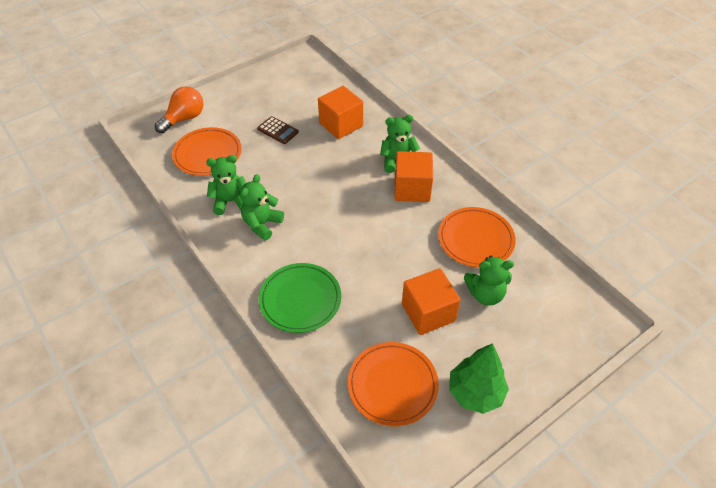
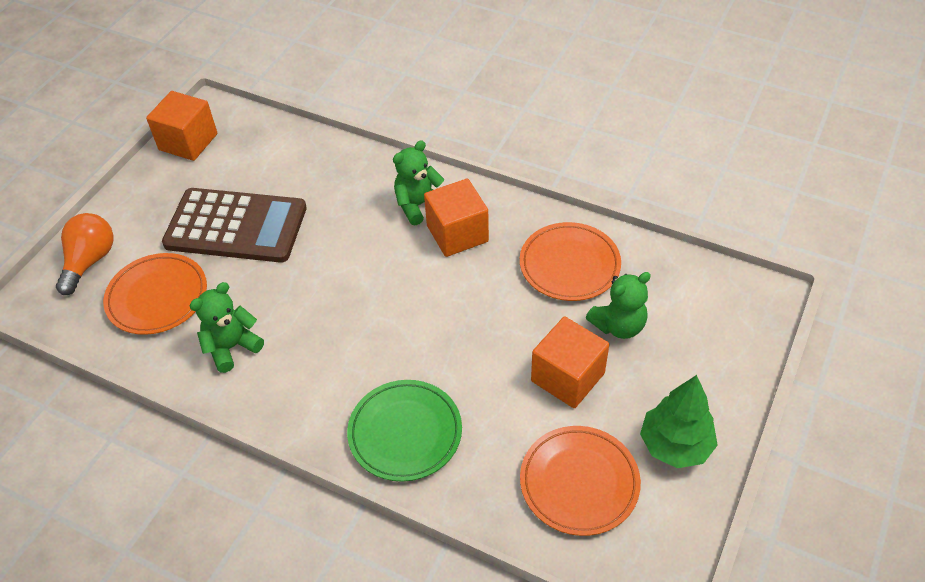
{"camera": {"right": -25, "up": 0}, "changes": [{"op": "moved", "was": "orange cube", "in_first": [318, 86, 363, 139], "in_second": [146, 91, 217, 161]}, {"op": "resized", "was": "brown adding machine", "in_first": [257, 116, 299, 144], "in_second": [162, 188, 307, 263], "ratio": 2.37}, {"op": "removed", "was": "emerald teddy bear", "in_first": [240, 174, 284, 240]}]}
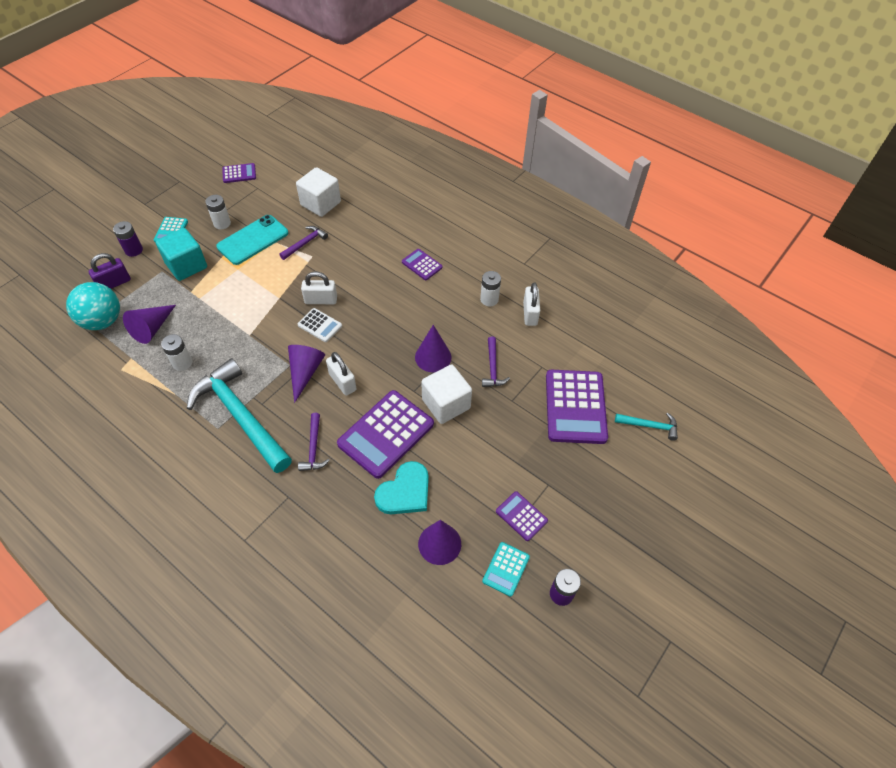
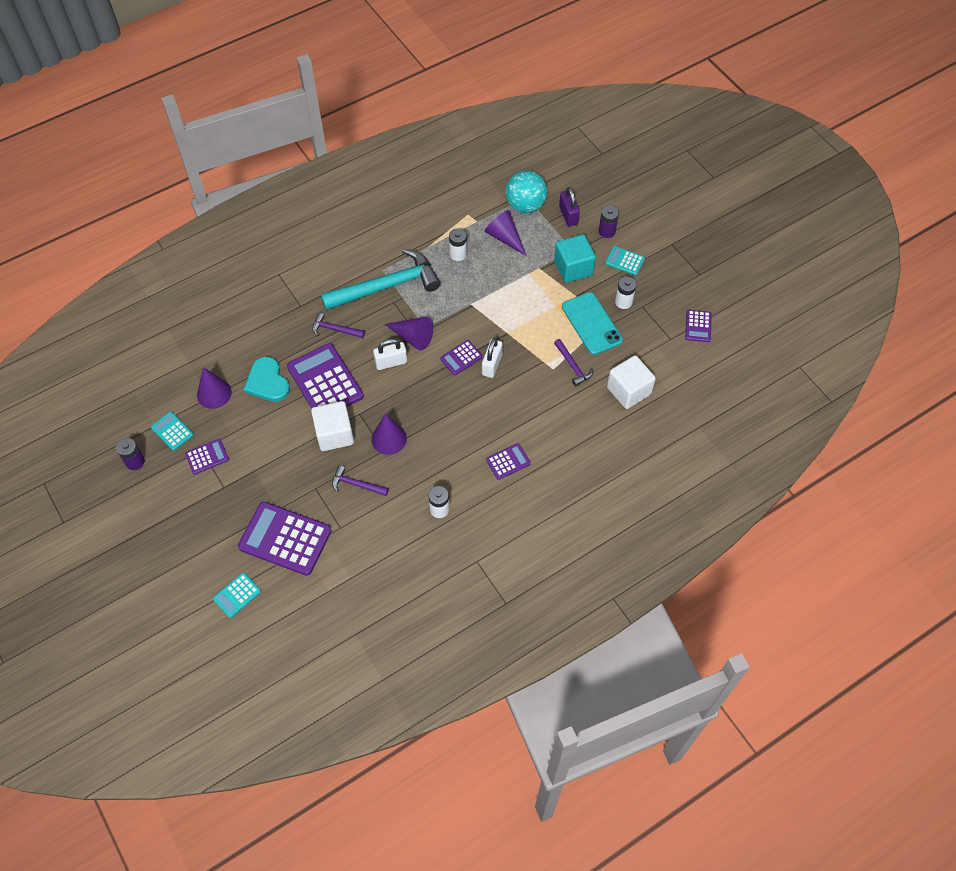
{"camera": {"right": 110, "up": 5}, "changes": [{"op": "replaced", "was": "aqua claw hammer", "now": "aqua adding machine", "in_first": [615, 413, 678, 441], "in_second": [213, 573, 261, 618]}, {"op": "recoloured", "was": "pure white adding machine", "now": "royal purple adding machine", "in_first": [298, 308, 342, 342], "in_second": [440, 340, 483, 375]}, {"op": "removed", "was": "pure white small lock", "in_first": [523, 282, 540, 326]}]}
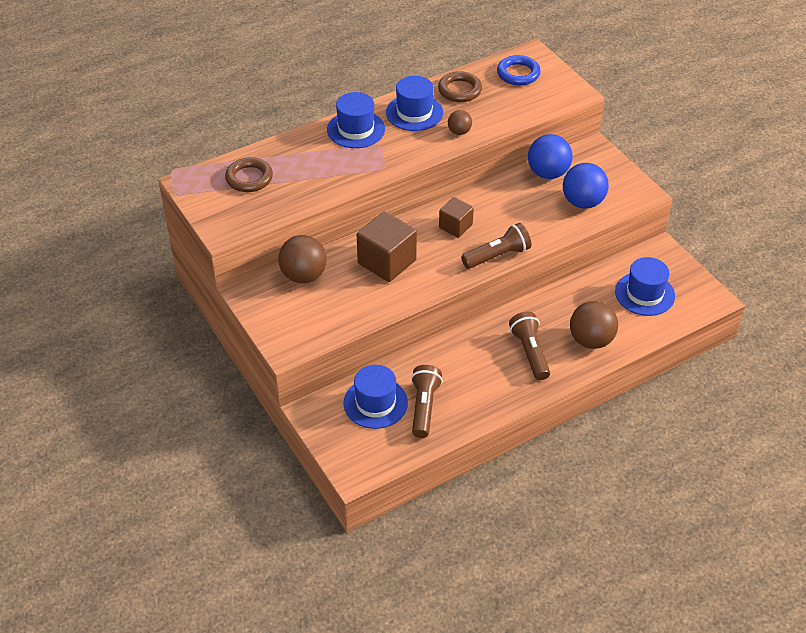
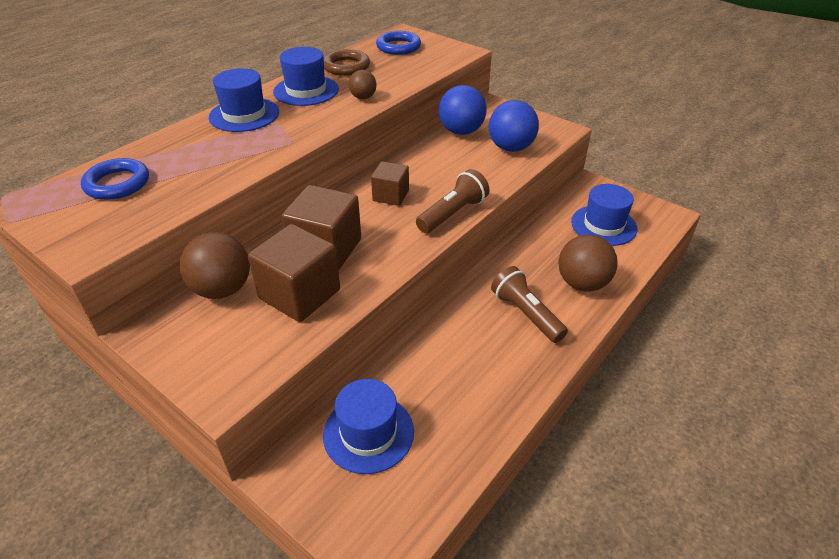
{"camera": {"right": -20, "up": -5}, "changes": [{"op": "recoloured", "was": "brown ring", "now": "blue ring", "in_first": [225, 157, 273, 192], "in_second": [81, 158, 149, 200]}, {"op": "added", "now": "brown cube", "in_second": [248, 224, 340, 322]}, {"op": "removed", "was": "brown torch", "in_first": [411, 365, 443, 438]}]}
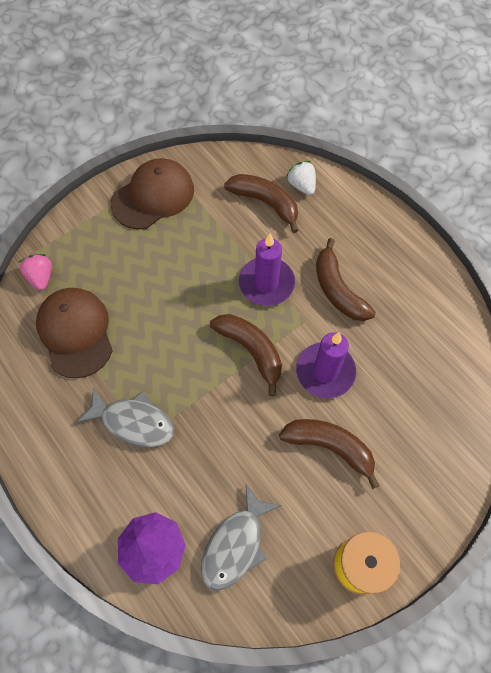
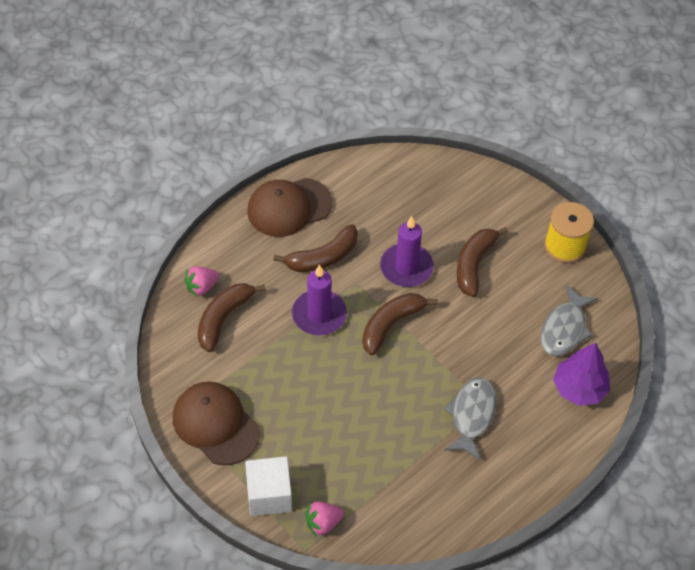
{"camera": {"right": -95, "up": -10}, "changes": [{"op": "recoloured", "was": "pure white toy strawberry", "now": "rose-pink toy strawberry", "in_first": [286, 161, 316, 195], "in_second": [184, 266, 219, 297]}, {"op": "added", "now": "pure white cube", "in_second": [245, 456, 292, 516]}, {"op": "moved", "was": "brown cap", "in_first": [36, 288, 113, 378], "in_second": [247, 178, 332, 237]}, {"op": "turned", "was": "ash-grey fish figure", "in_first": [201, 485, 281, 591], "in_second": [540, 285, 598, 356], "clockwise": 90}]}
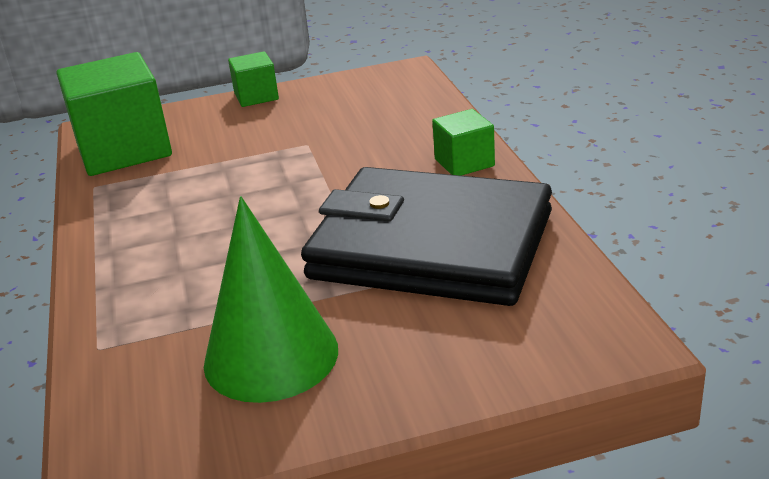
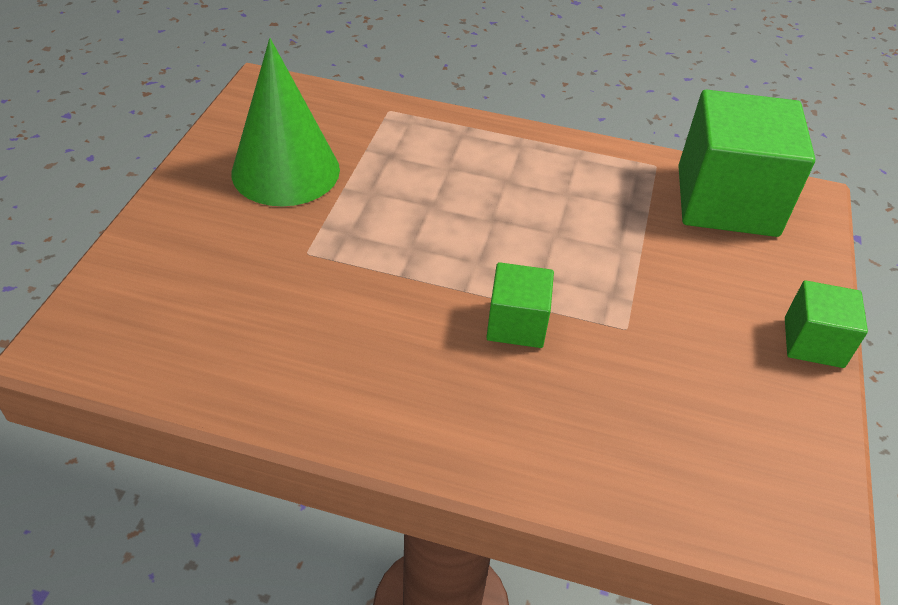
{"camera": {"right": 115, "up": 15}, "changes": [{"op": "moved", "was": "emerald cube", "in_first": [432, 109, 495, 176], "in_second": [486, 262, 554, 348]}, {"op": "removed", "was": "black wallet", "in_first": [301, 167, 552, 306]}]}
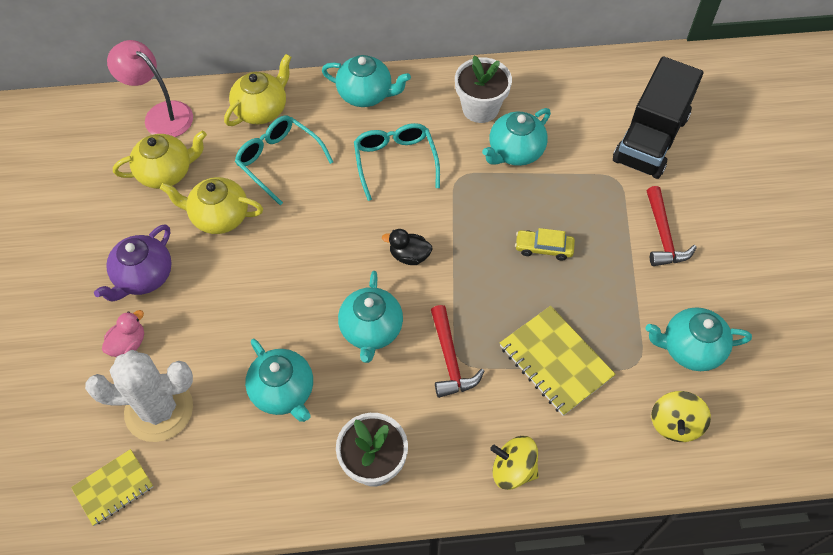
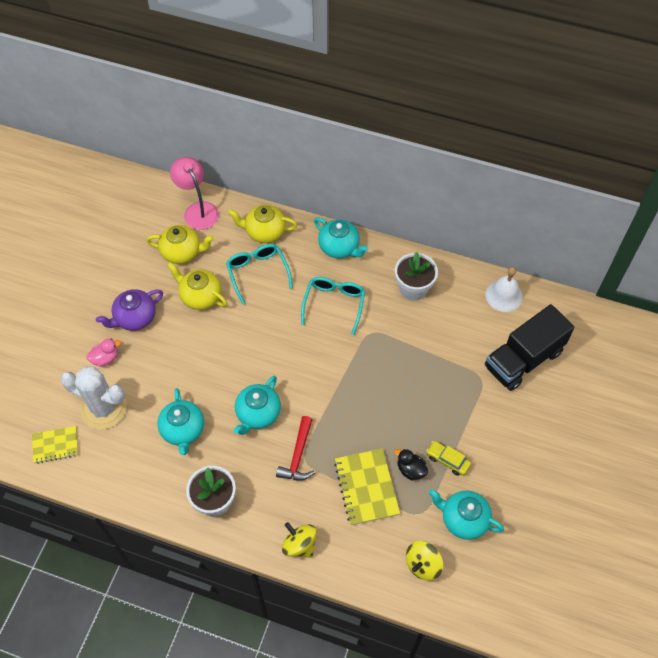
{"camera": {"right": 25, "up": 0}, "changes": [{"op": "turned", "was": "golden teapot", "in_first": [224, 54, 292, 126], "in_second": [228, 205, 297, 243], "clockwise": -150}, {"op": "moved", "was": "black toy duck", "in_first": [382, 229, 433, 265], "in_second": [394, 449, 428, 480]}, {"op": "moved", "was": "golden toy car", "in_first": [515, 228, 575, 261], "in_second": [426, 441, 471, 476]}, {"op": "added", "now": "pure white hand bell", "in_second": [486, 267, 523, 312]}, {"op": "removed", "was": "aqua teapot", "in_first": [482, 108, 551, 166]}, {"op": "removed", "was": "crimson claw hammer", "in_first": [647, 186, 697, 266]}]}
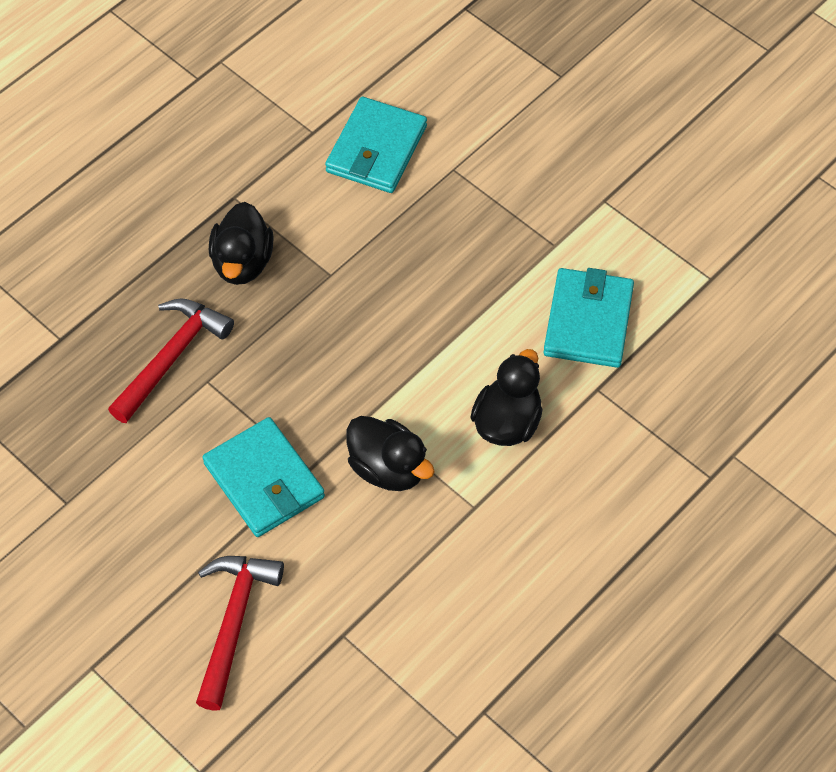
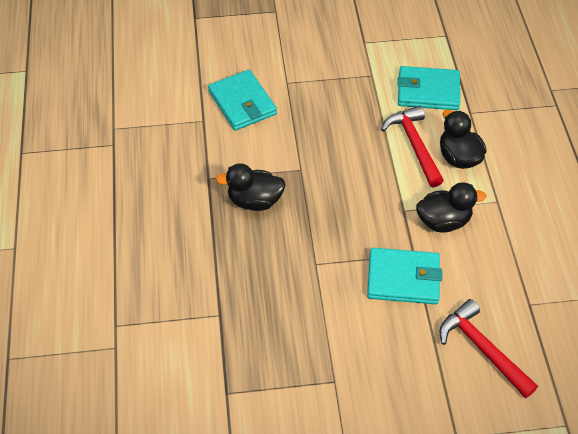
{"camera": {"right": -50, "up": -5}, "changes": [{"op": "turned", "was": "black toy duck", "in_first": [209, 202, 274, 285], "in_second": [216, 163, 286, 211], "clockwise": 135}, {"op": "moved", "was": "crimson claw hammer", "in_first": [108, 298, 234, 423], "in_second": [381, 106, 444, 187]}, {"op": "turned", "was": "aqua wallet", "in_first": [543, 268, 634, 368], "in_second": [398, 66, 460, 110], "clockwise": -45}]}
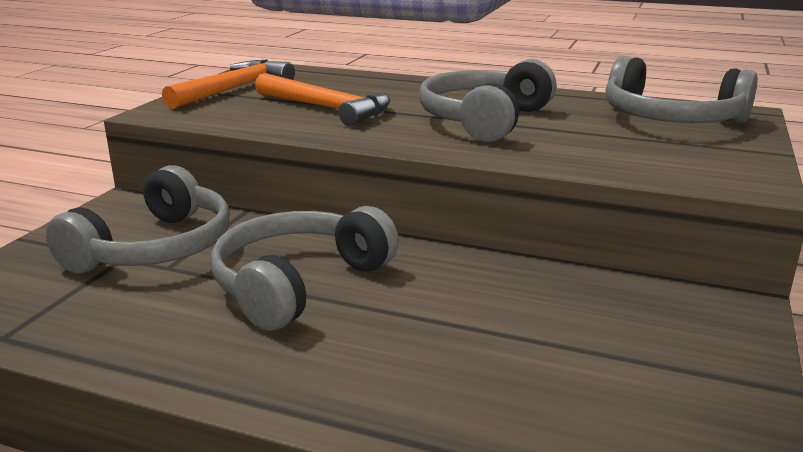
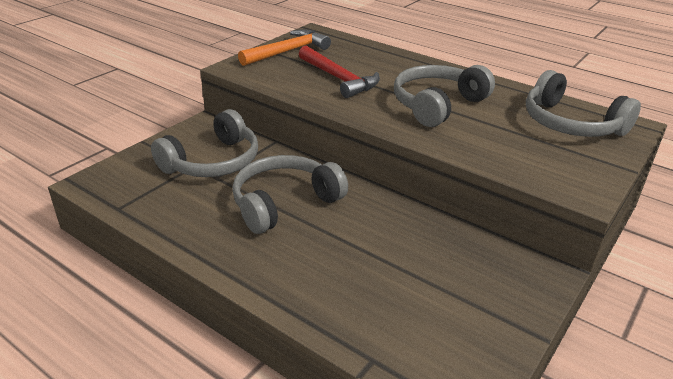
{"camera": {"right": 15, "up": 10}, "changes": [{"op": "recoloured", "was": "orange claw hammer", "now": "crimson claw hammer", "in_first": [255, 73, 391, 126], "in_second": [299, 46, 380, 98]}]}
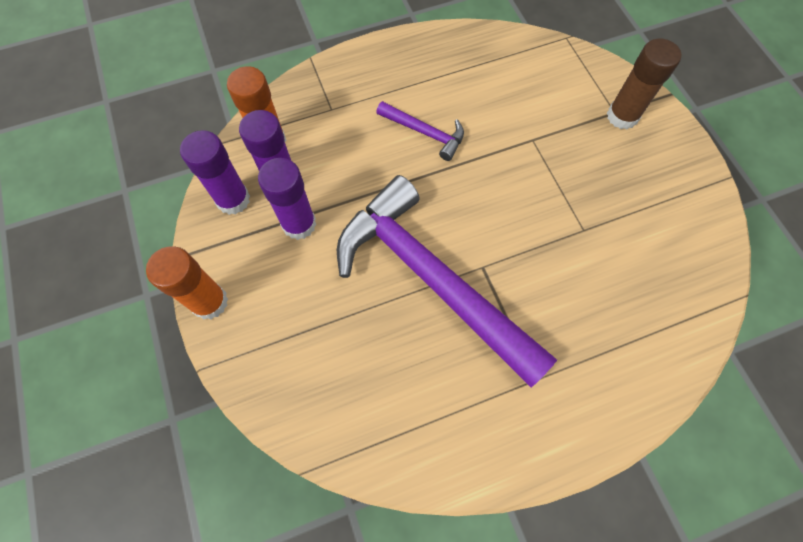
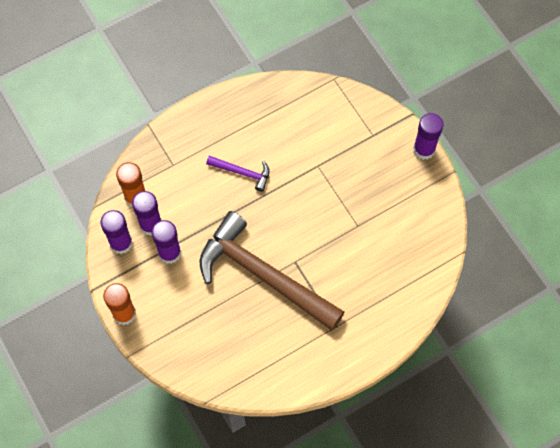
{"camera": {"right": -10, "up": 0}, "changes": [{"op": "recoloured", "was": "royal purple claw hammer", "now": "brown claw hammer", "in_first": [337, 175, 557, 387], "in_second": [199, 211, 345, 331]}, {"op": "added", "now": "royal purple glue stick", "in_second": [413, 113, 444, 160]}, {"op": "removed", "was": "brown glue stick", "in_first": [607, 39, 681, 129]}]}
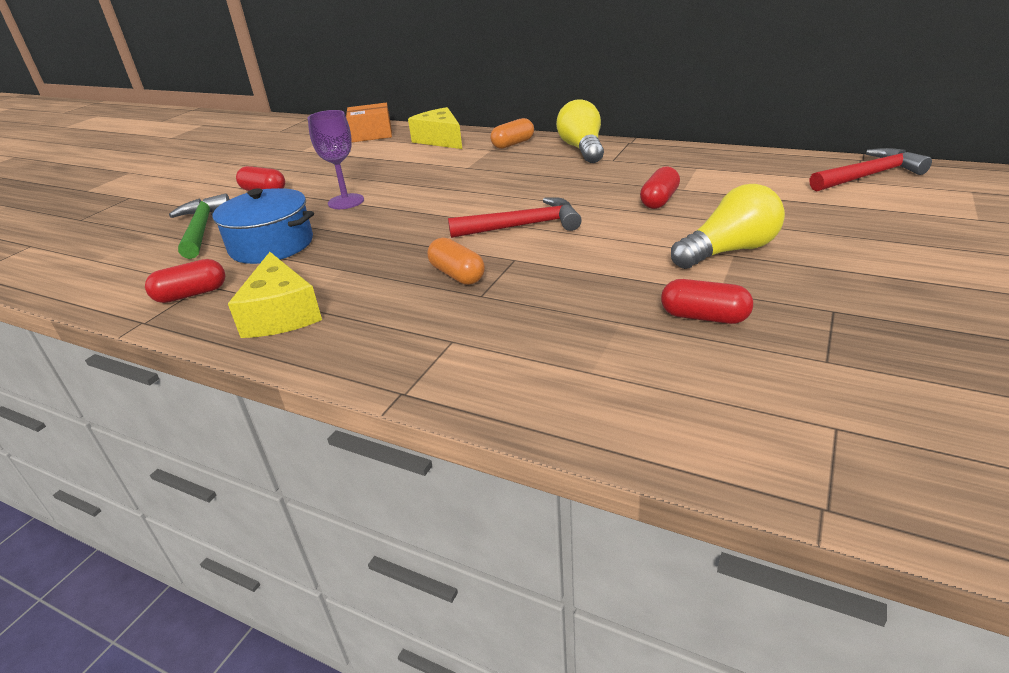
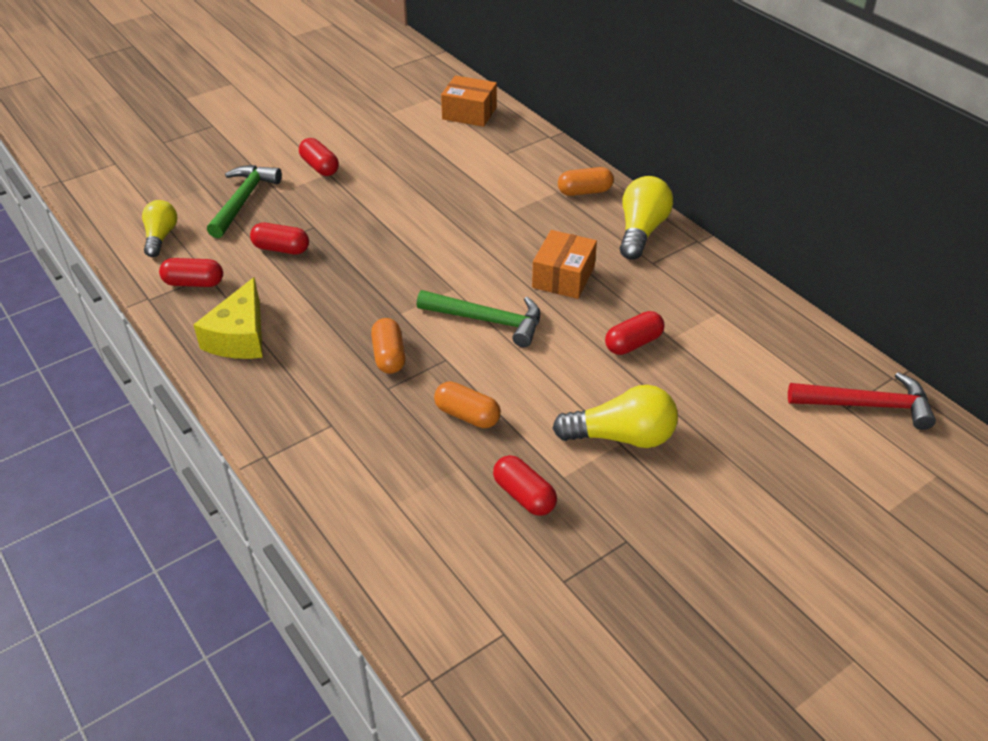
{"camera": {"right": 25, "up": 10}, "changes": [{"op": "added", "now": "golden bulb", "in_second": [142, 200, 178, 257]}, {"op": "replaced", "was": "blue stockpot", "now": "crimson capsule", "in_first": [211, 188, 314, 264], "in_second": [250, 223, 309, 254]}, {"op": "recoloured", "was": "crimson claw hammer", "now": "emerald claw hammer", "in_first": [448, 197, 582, 238], "in_second": [417, 290, 540, 347]}, {"op": "added", "now": "orange capsule", "in_second": [434, 381, 501, 428]}, {"op": "added", "now": "orange parcel", "in_second": [532, 230, 597, 299]}, {"op": "removed", "was": "royal purple goblet", "in_first": [308, 110, 364, 209]}, {"op": "removed", "was": "golden cheese wedge", "in_first": [408, 107, 462, 149]}]}
